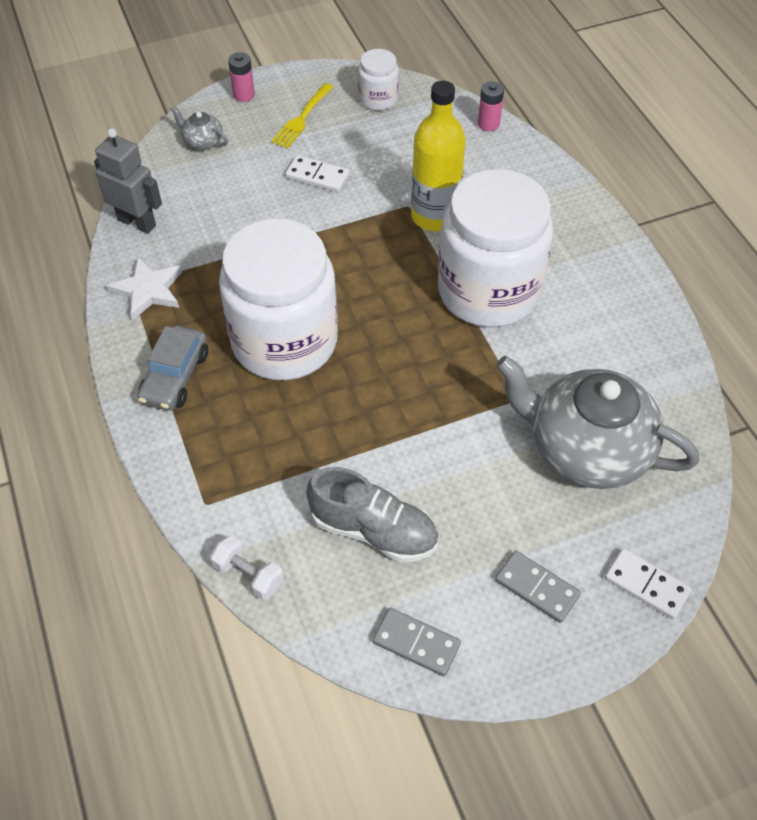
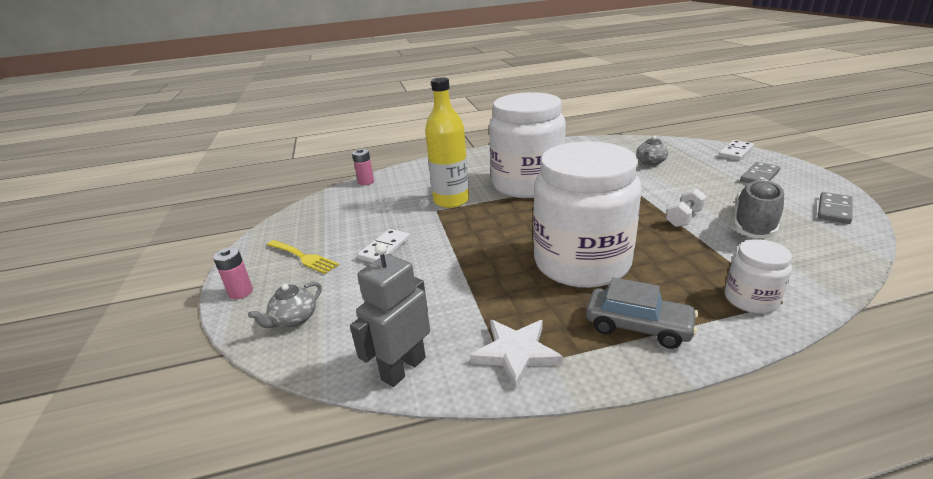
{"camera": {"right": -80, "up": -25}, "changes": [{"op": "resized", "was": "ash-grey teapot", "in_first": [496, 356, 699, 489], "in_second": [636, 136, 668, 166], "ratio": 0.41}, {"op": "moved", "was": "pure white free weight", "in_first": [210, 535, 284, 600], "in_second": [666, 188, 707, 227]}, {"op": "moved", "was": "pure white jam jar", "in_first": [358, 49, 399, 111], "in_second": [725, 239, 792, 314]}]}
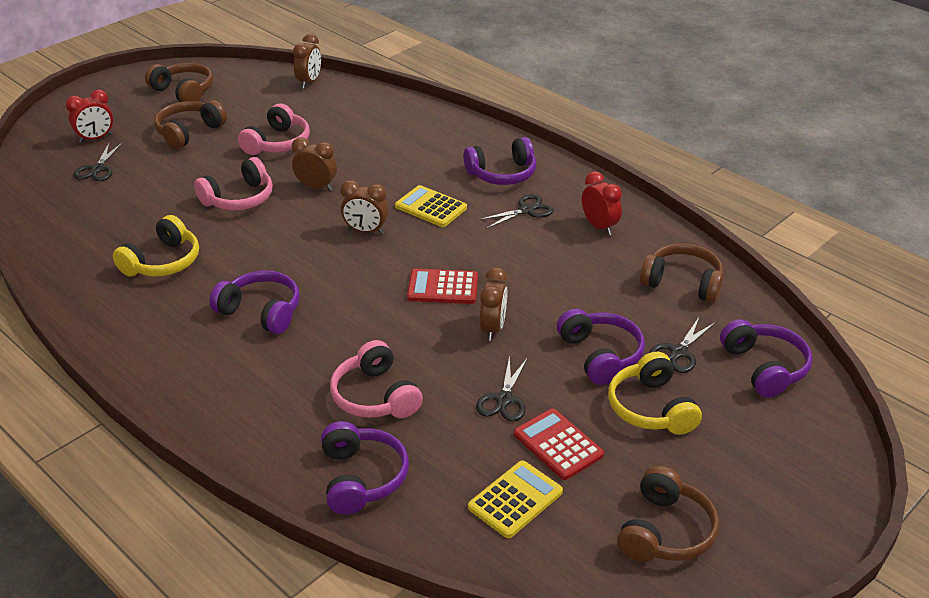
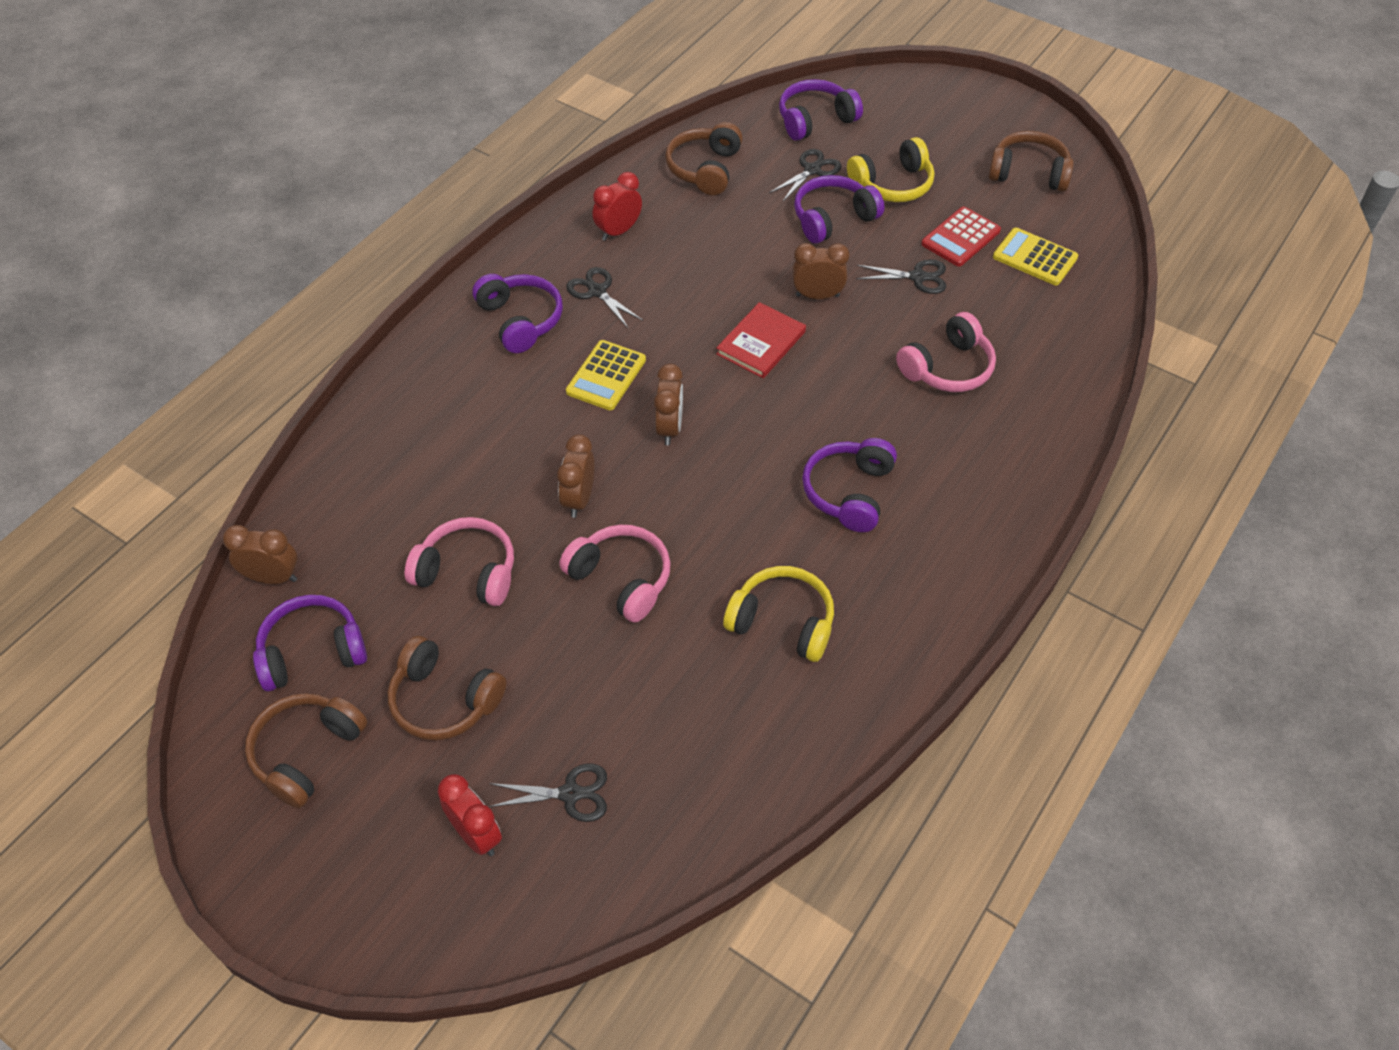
{"camera": {"right": -100, "up": 15}, "changes": [{"op": "moved", "was": "royal purple headphones", "in_first": [321, 421, 409, 515], "in_second": [253, 595, 367, 691]}, {"op": "replaced", "was": "crimson adding machine", "now": "crimson hardback", "in_first": [407, 269, 478, 304], "in_second": [716, 302, 806, 378]}, {"op": "turned", "was": "black scissors", "in_first": [649, 318, 716, 373], "in_second": [769, 149, 841, 202], "clockwise": -75}]}
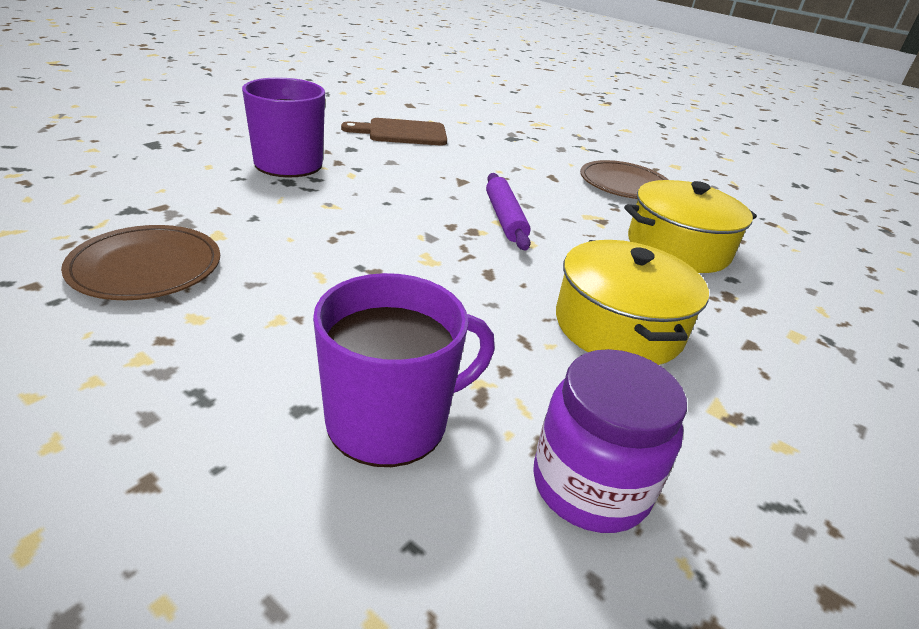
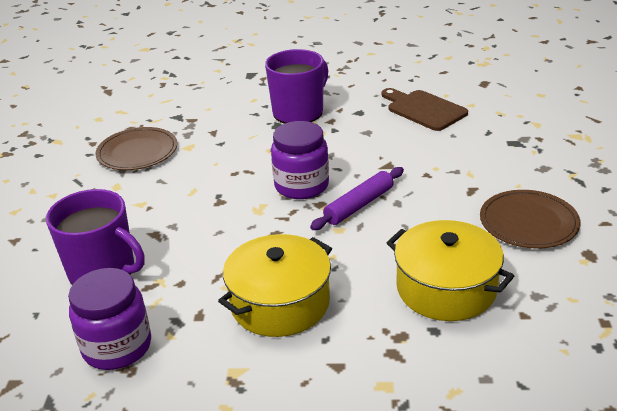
{"camera": {"right": 60, "up": 0}, "changes": [{"op": "added", "now": "royal purple jam jar", "in_second": [271, 121, 329, 199]}]}
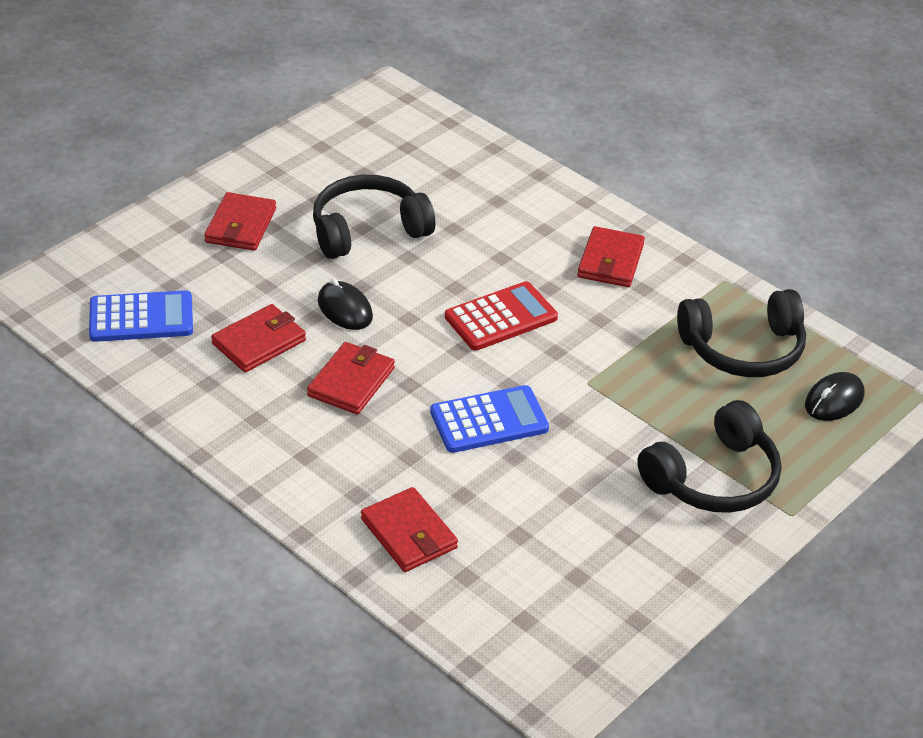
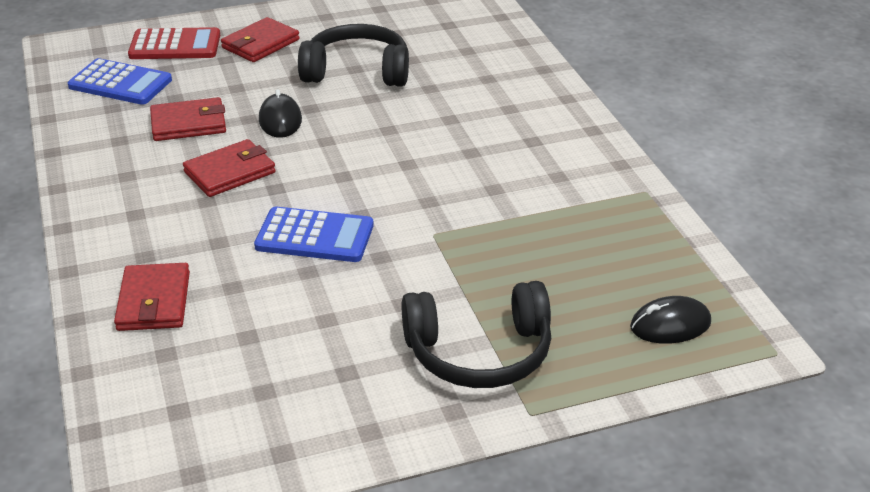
{"camera": {"right": 30, "up": -5}, "changes": [{"op": "moved", "was": "crimson adding machine", "in_first": [445, 281, 558, 351], "in_second": [128, 27, 220, 59]}, {"op": "removed", "was": "crimson wallet", "in_first": [577, 226, 645, 287]}, {"op": "removed", "was": "black headphones", "in_first": [677, 289, 806, 377]}]}
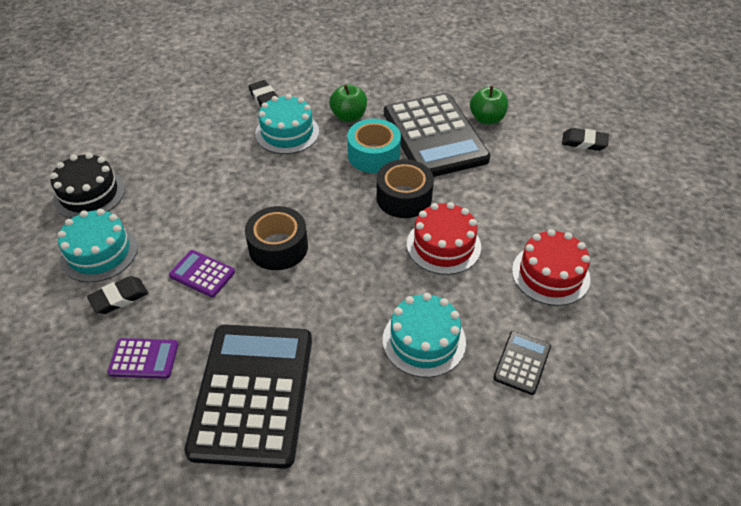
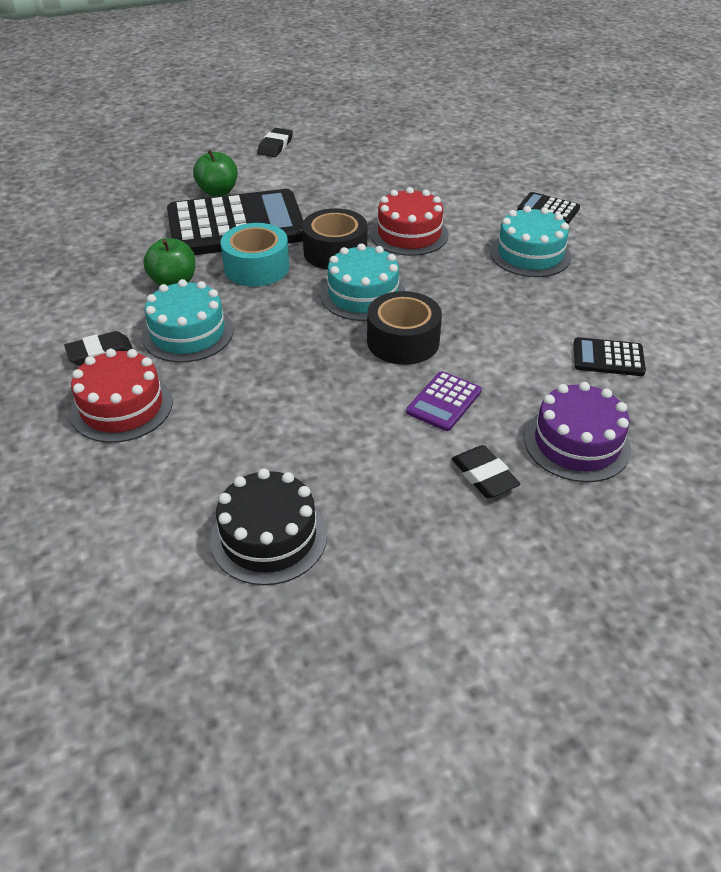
{"camera": {"right": -85, "up": -5}, "changes": [{"op": "moved", "was": "crimson gateau", "in_first": [512, 229, 590, 306], "in_second": [70, 349, 173, 443]}, {"op": "moved", "was": "aqua gateau", "in_first": [57, 209, 138, 282], "in_second": [320, 244, 405, 321]}, {"op": "replaced", "was": "royal purple adding machine", "now": "royal purple gateau", "in_first": [107, 338, 178, 379], "in_second": [525, 382, 631, 482]}, {"op": "resized", "was": "black adding machine", "in_first": [184, 324, 312, 469], "in_second": [574, 337, 646, 376], "ratio": 0.43}]}
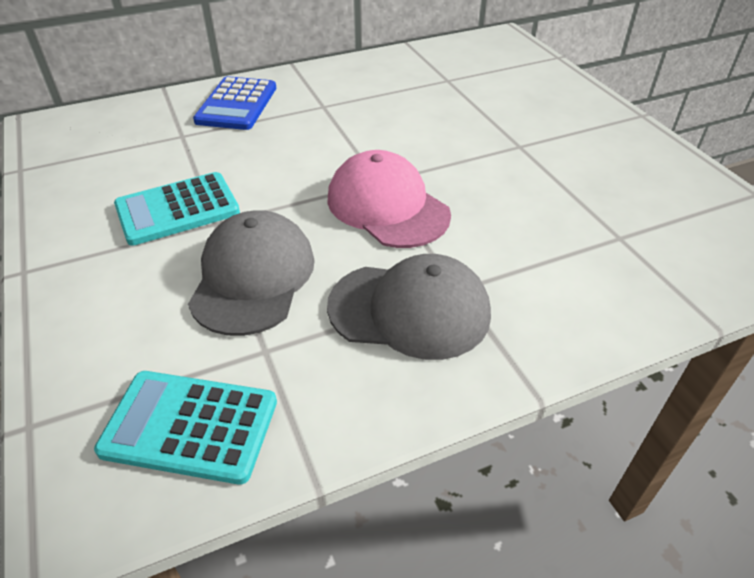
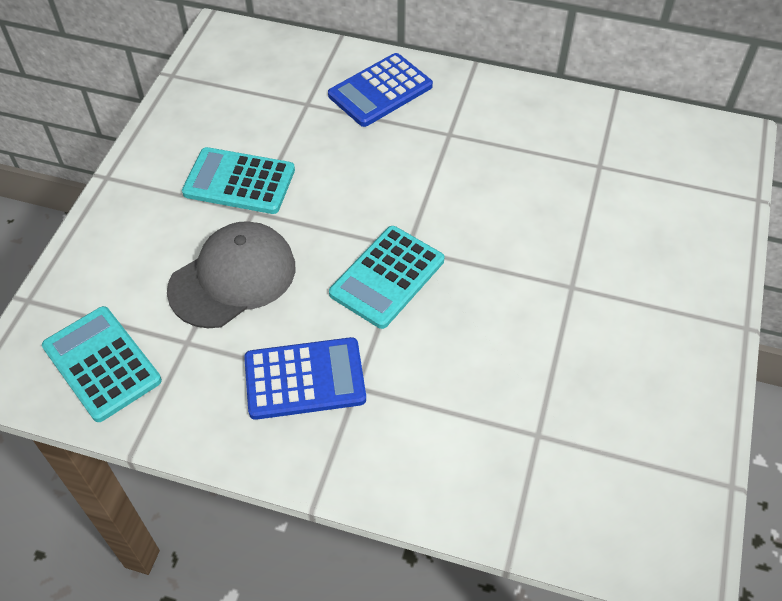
{"camera": {"right": 40, "up": 10}, "changes": [{"op": "replaced", "was": "ash-grey cap", "now": "blue adding machine", "in_first": [327, 254, 491, 360], "in_second": [244, 337, 366, 420]}, {"op": "replaced", "was": "rose-pink cap", "now": "aqua adding machine", "in_first": [327, 150, 451, 248], "in_second": [329, 226, 444, 329]}]}
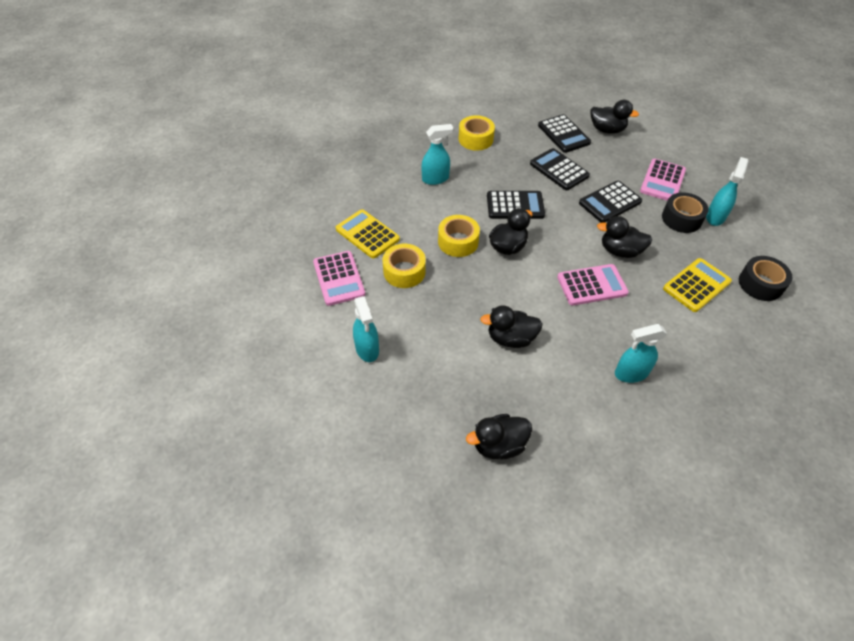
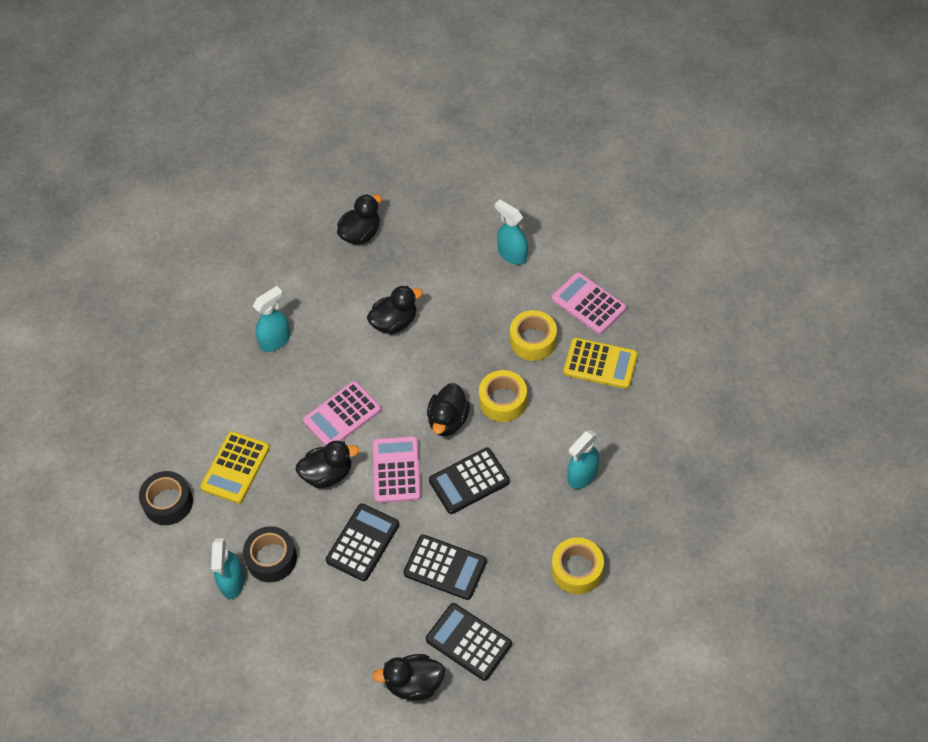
{"camera": {"right": 155, "up": 5}, "changes": [{"op": "moved", "was": "rose-pink adding machine", "in_first": [640, 159, 686, 201], "in_second": [373, 436, 421, 503]}]}
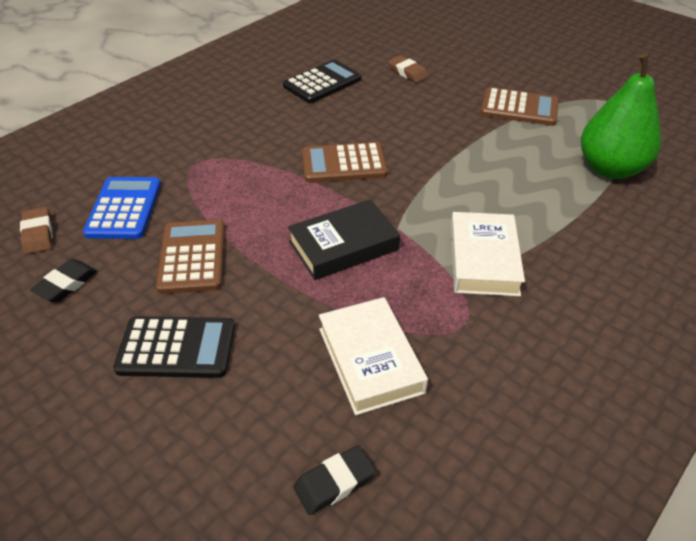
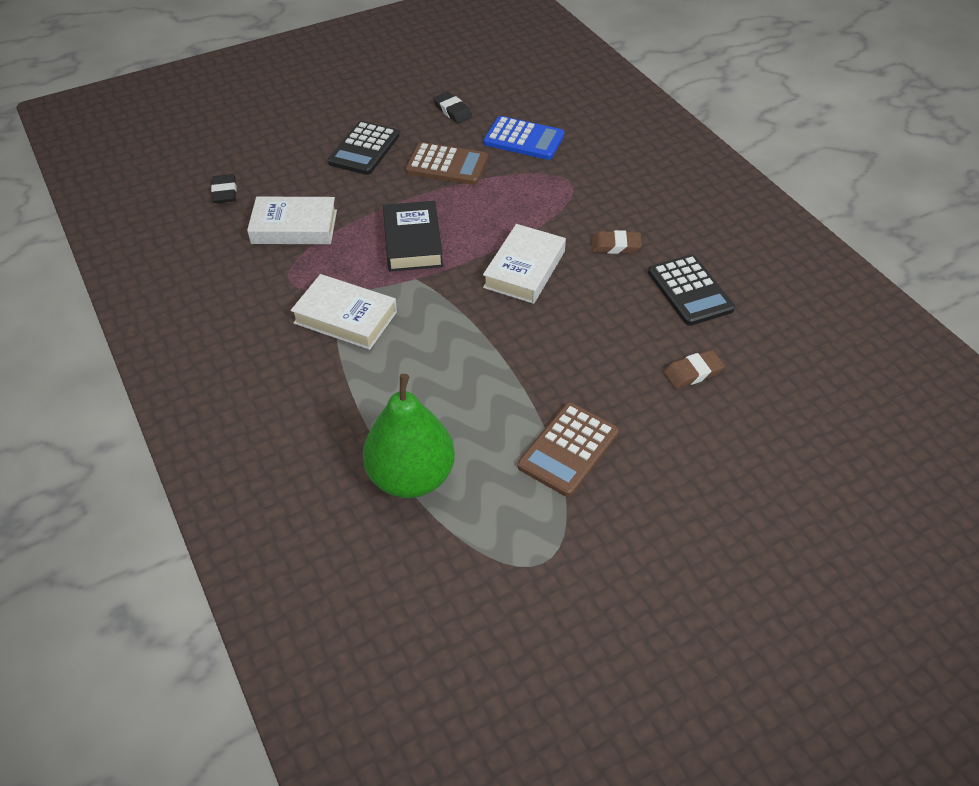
{"camera": {"right": 110, "up": 5}, "changes": [{"op": "replaced", "was": "brown adding machine", "now": "pure white hardback", "in_first": [302, 142, 388, 183], "in_second": [483, 224, 566, 304]}, {"op": "moved", "was": "brown pencil eraser", "in_first": [20, 207, 52, 254], "in_second": [591, 230, 642, 254]}]}
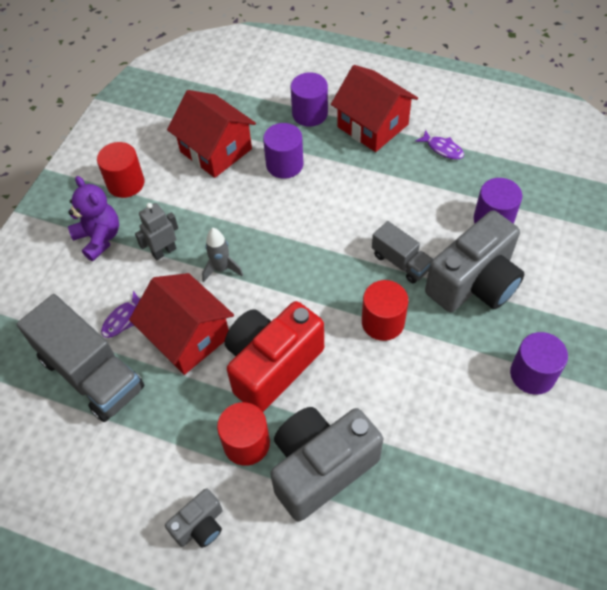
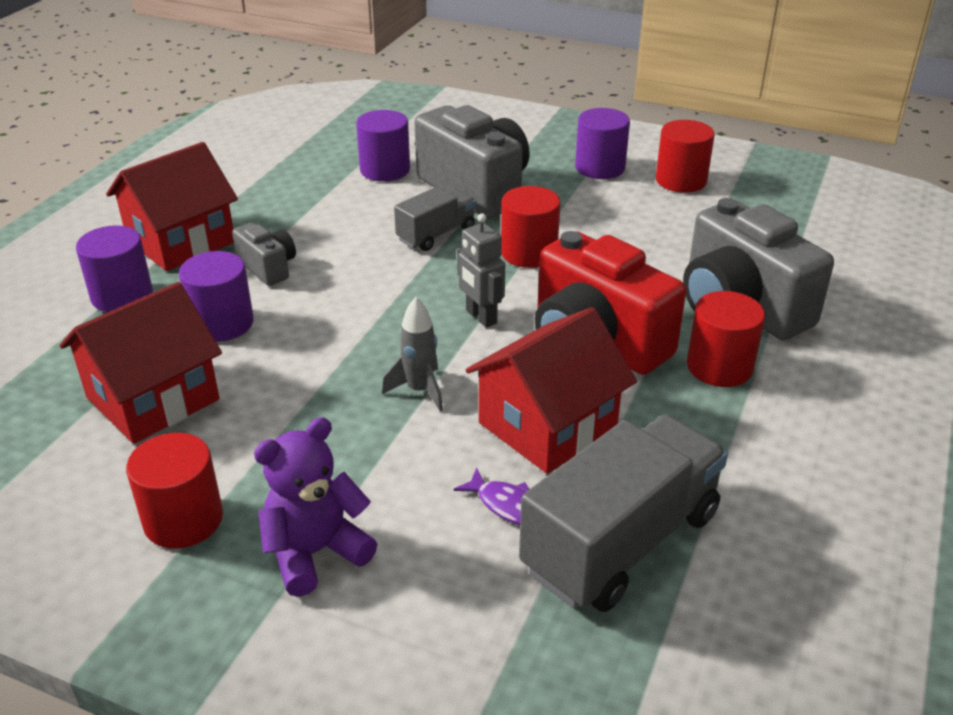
{"camera": {"right": -90, "up": -20}, "changes": [{"op": "moved", "was": "ash-grey camera", "in_first": [165, 488, 223, 548], "in_second": [232, 223, 296, 286]}, {"op": "moved", "was": "ash-grey robot", "in_first": [135, 203, 178, 260], "in_second": [457, 213, 505, 328]}, {"op": "added", "now": "crimson cylinder", "in_second": [656, 120, 715, 193]}, {"op": "removed", "was": "royal purple fish figure", "in_first": [415, 130, 464, 159]}]}
